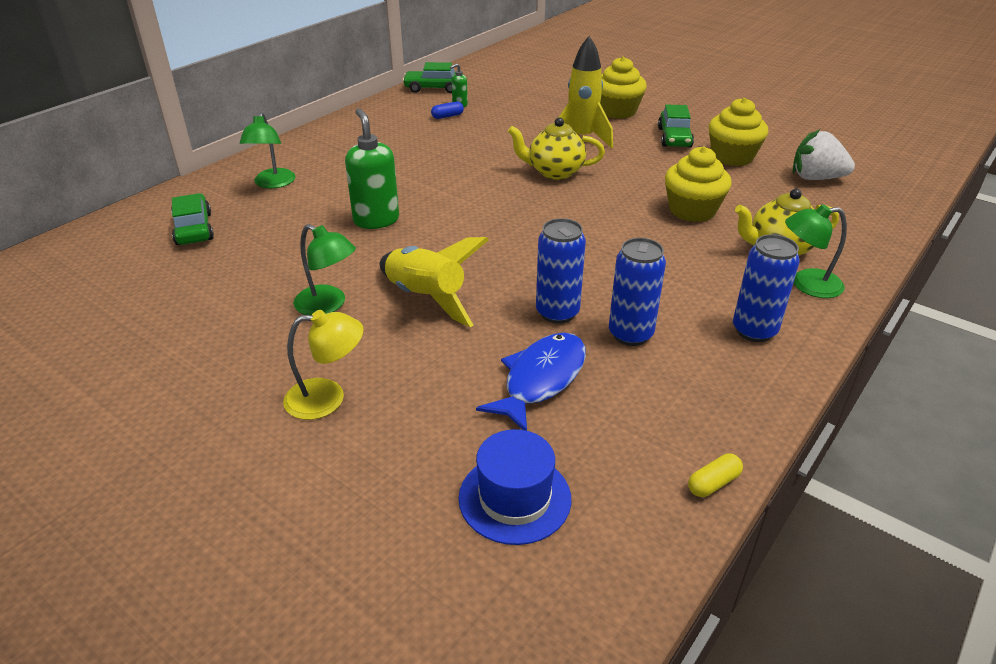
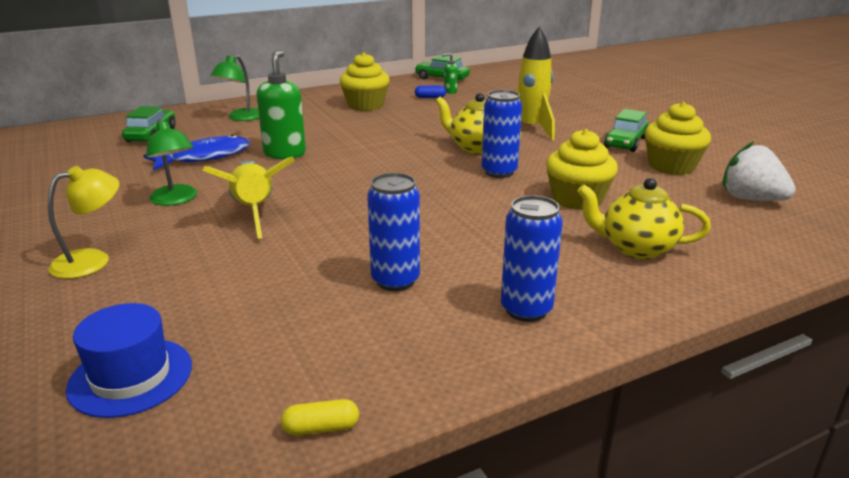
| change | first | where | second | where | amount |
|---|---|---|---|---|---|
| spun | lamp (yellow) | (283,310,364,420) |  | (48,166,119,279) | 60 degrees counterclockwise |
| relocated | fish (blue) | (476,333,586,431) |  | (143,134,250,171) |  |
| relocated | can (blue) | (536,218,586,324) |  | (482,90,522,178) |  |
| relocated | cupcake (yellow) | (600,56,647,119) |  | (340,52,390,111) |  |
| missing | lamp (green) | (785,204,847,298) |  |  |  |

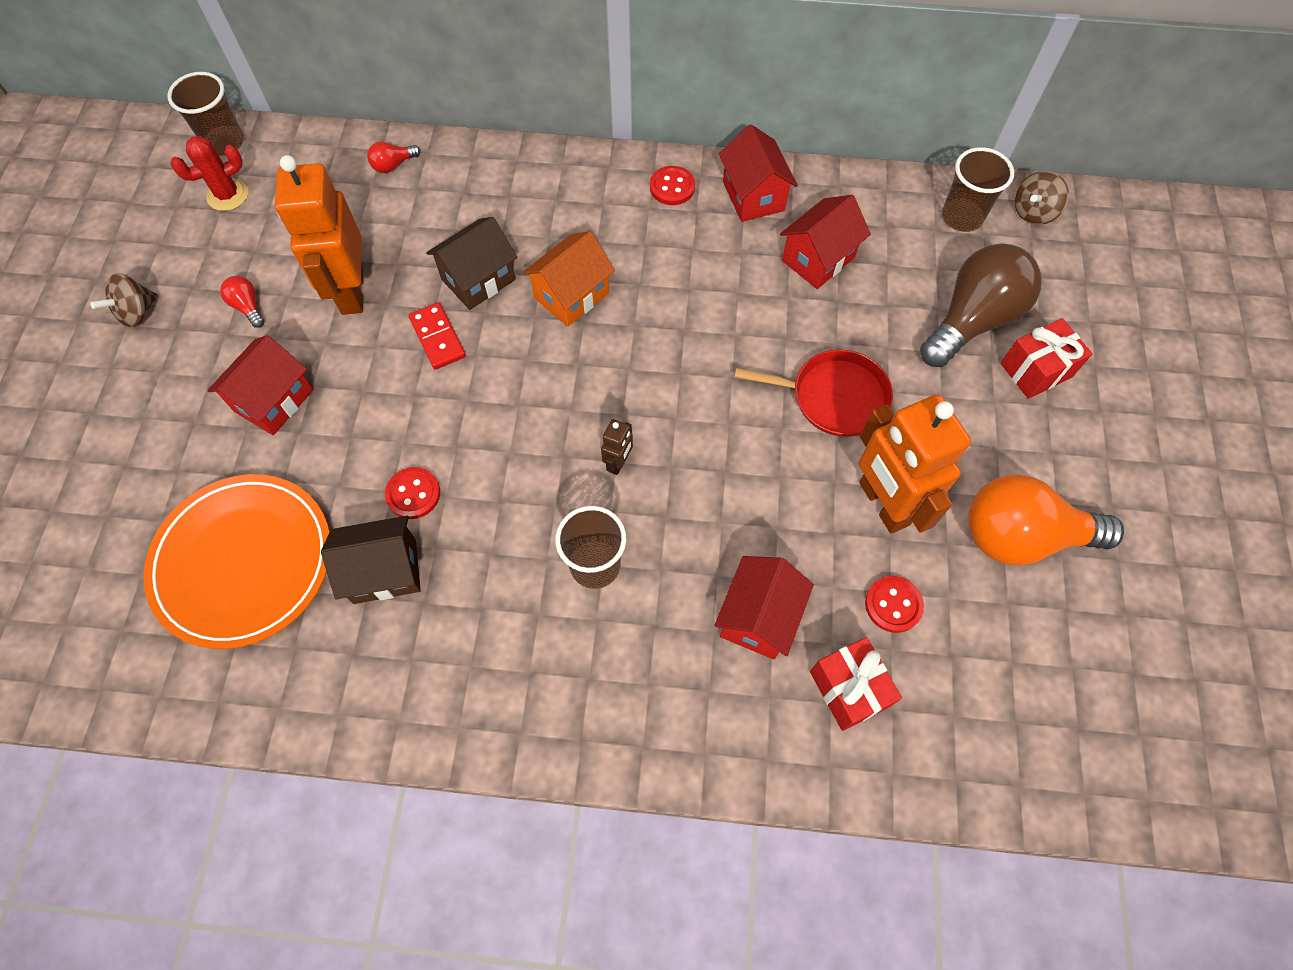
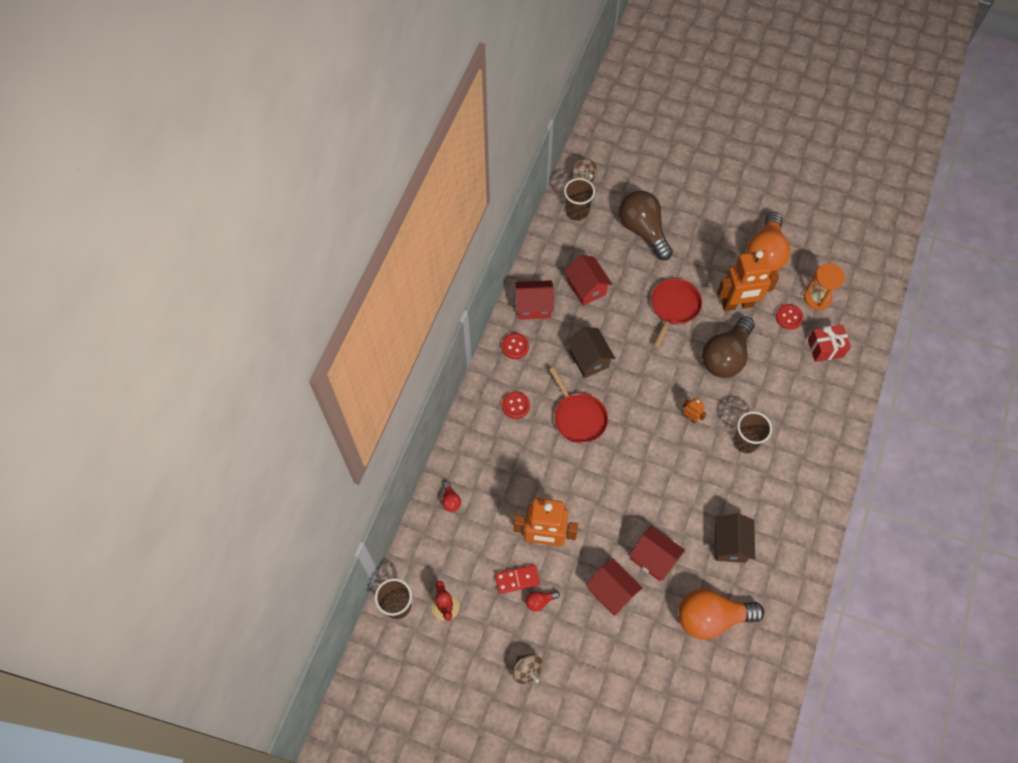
| change | first | where | second | where | amount |
|---|---|---|---|---|---|
| exchanged | plate (orange) | (143,474,330,649) | light bulb (orange) | (679,589,764,640) |  |
| relocated | button (red) | (385,467,440,519) |  | (502,392,530,419) |  |
| relocated | domino (red) | (409,302,466,370) |  | (495,565,540,594) |  |
| relocated | house (brown) | (426,217,517,310) |  | (567,327,615,378) |  |
| exchanged | house (orange) | (522,231,615,327) | pan (red) | (549,367,608,443) |  |
| colour | robot (brown) | (601,419,633,475) | robot (orange) | (683,397,706,424) |  |
| relocated | house (red) | (714,556,814,660) |  | (629,526,685,581) |  |
| missing | gift (red) | (1000,318,1092,399) |  |  |  |
| appeared |  |  | light bulb (brown) | (702,316,755,378) |  |
| appeared |  |  | hourglass (orange) | (804,263,845,310) |  |

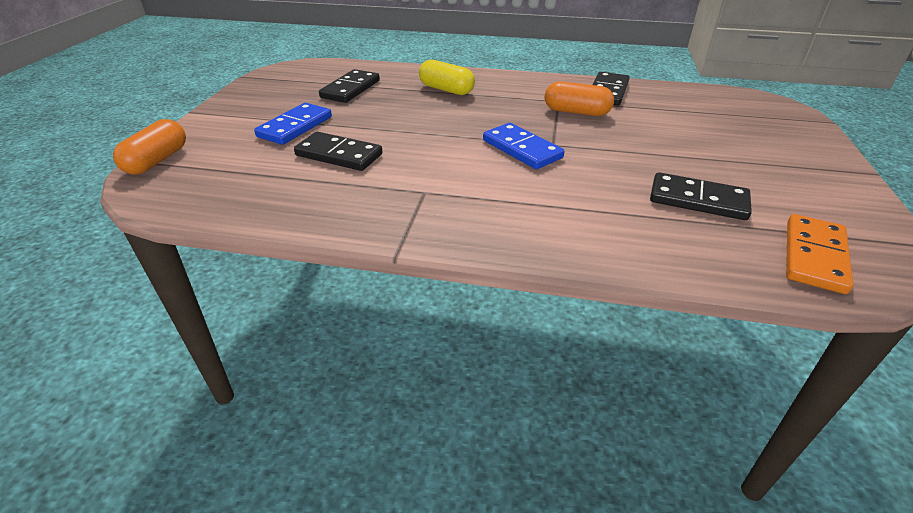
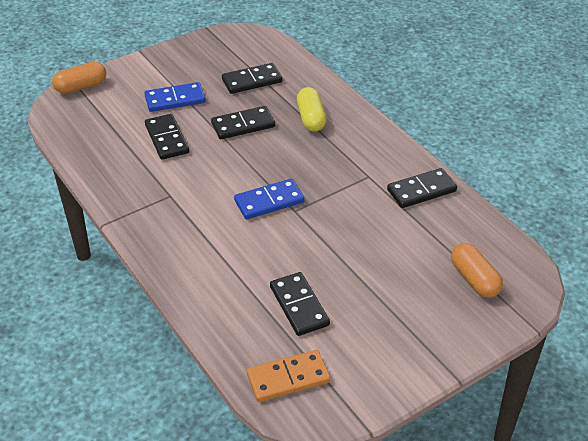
| change | first | where | second | where | amount |
|---|---|---|---|---|---|
| spun | domino (blue) | (483,123,565,169) |  | (234,179,305,219) | 60 degrees clockwise |
| relocated | capsule (orange) | (545,81,614,116) |  | (451,243,503,298) |  |
| appeared |  |  | domino (black) | (211,106,275,139) |  |

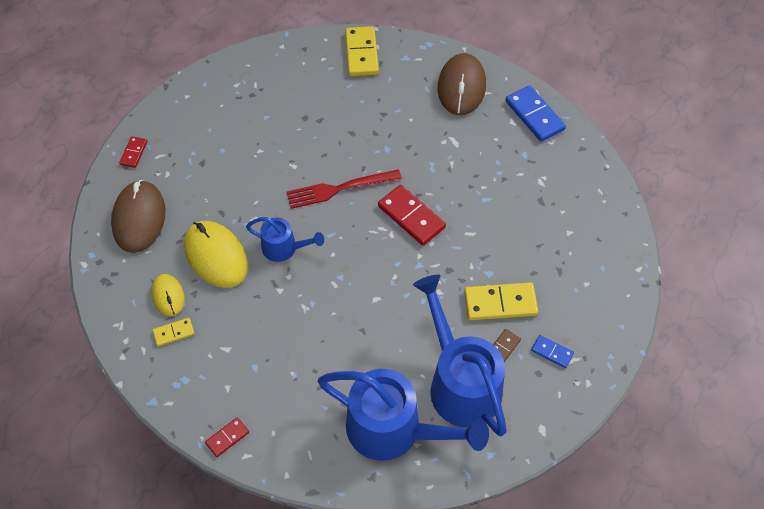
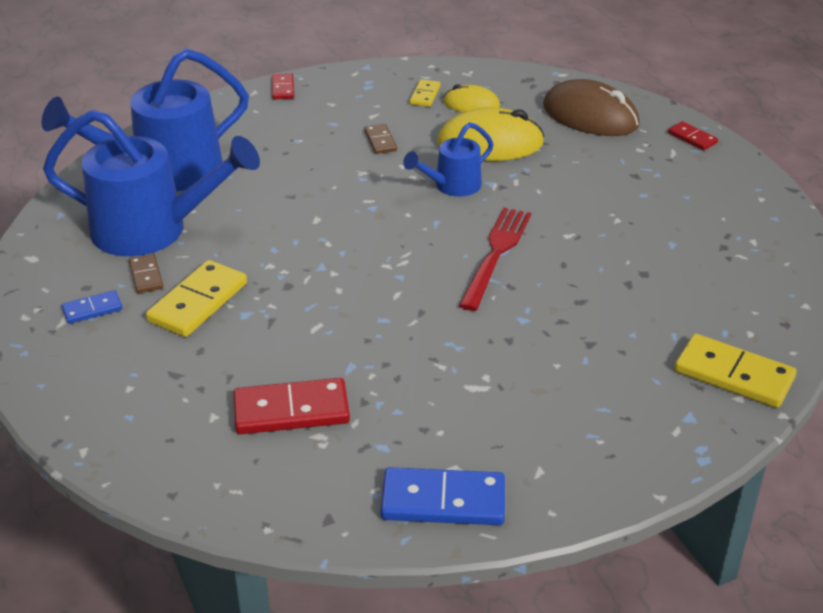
| change | first | where | second | where | amount |
|---|---|---|---|---|---|
| relocated | domino (red) | (378,185,446,246) |  | (233,378,350,434) |  |
| missing | mouse (brown) | (438,53,486,115) |  |  |  |
| appeared |  |  | domino (brown) | (364,124,397,154) |  |

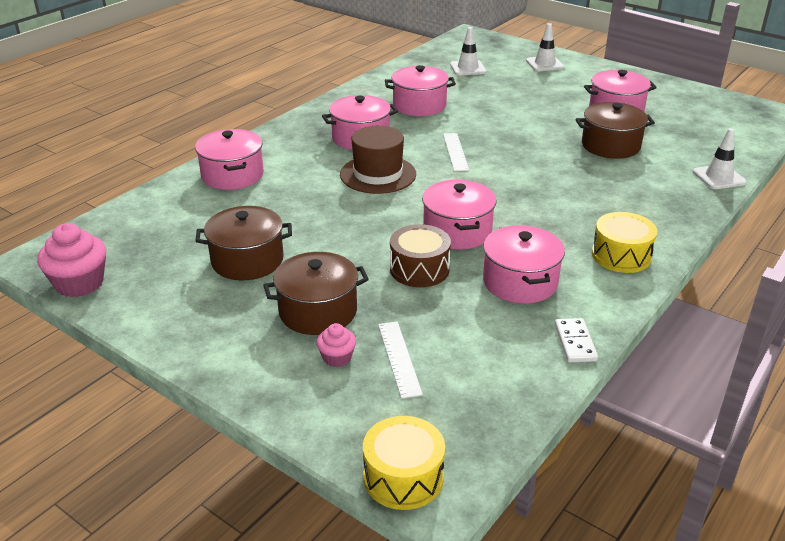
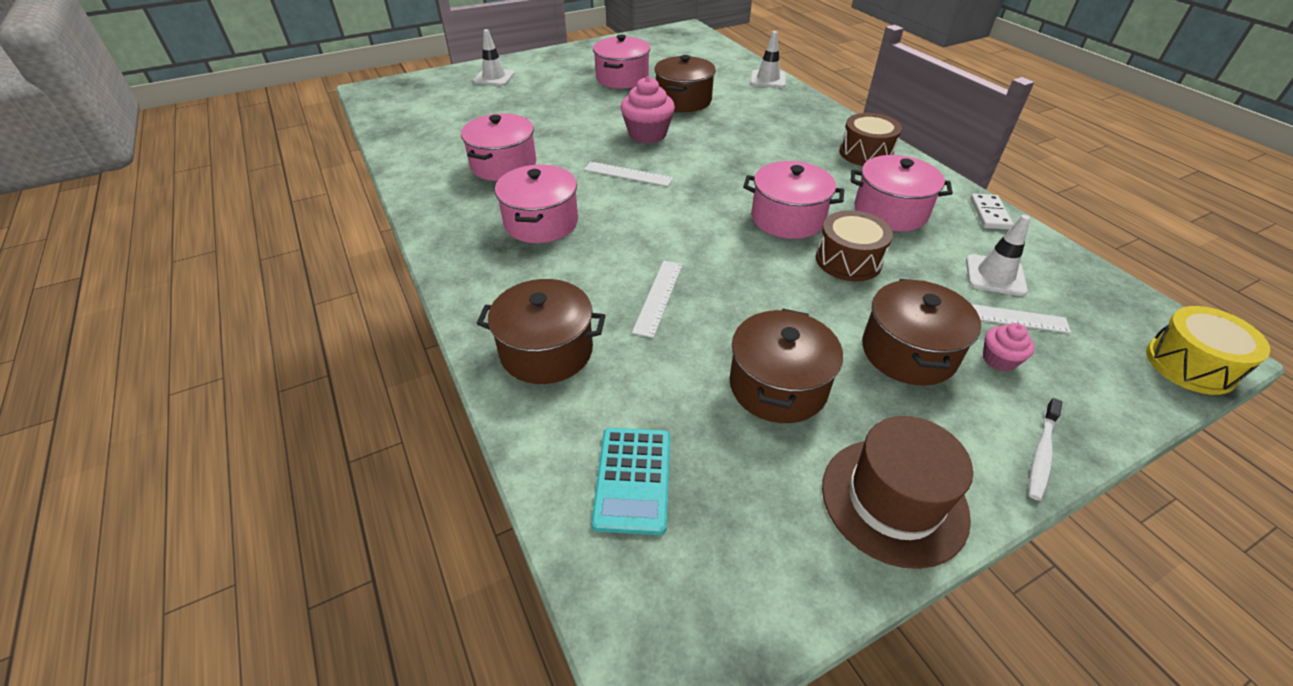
| change | first | where | second | where | amount |
|---|---|---|---|---|---|
| relocated | cupcake (pink) | (37,223,106,297) |  | (621,76,675,143) |  |
| colour | pot (pink) | (195,129,264,190) | pot (brown) | (476,279,606,384) |  |
| relocated | hat (brown) | (340,126,416,194) |  | (822,416,973,569) |  |
| relocated | traffic cone (white) | (450,27,486,76) |  | (966,215,1030,296) |  |
| spun | domino (white) | (555,318,598,363) |  | (970,194,1014,230) | 75 degrees clockwise |
| colour | drum (yellow) | (592,212,657,273) | drum (brown) | (839,113,902,166) |  |
| appeared |  |  | calculator (turquoise) | (591,428,670,535) |  |
| appeared |  |  | ruler (white) | (632,261,683,338) |  |
| appeared |  |  | toothbrush (white) | (1029,398,1062,501) |  |

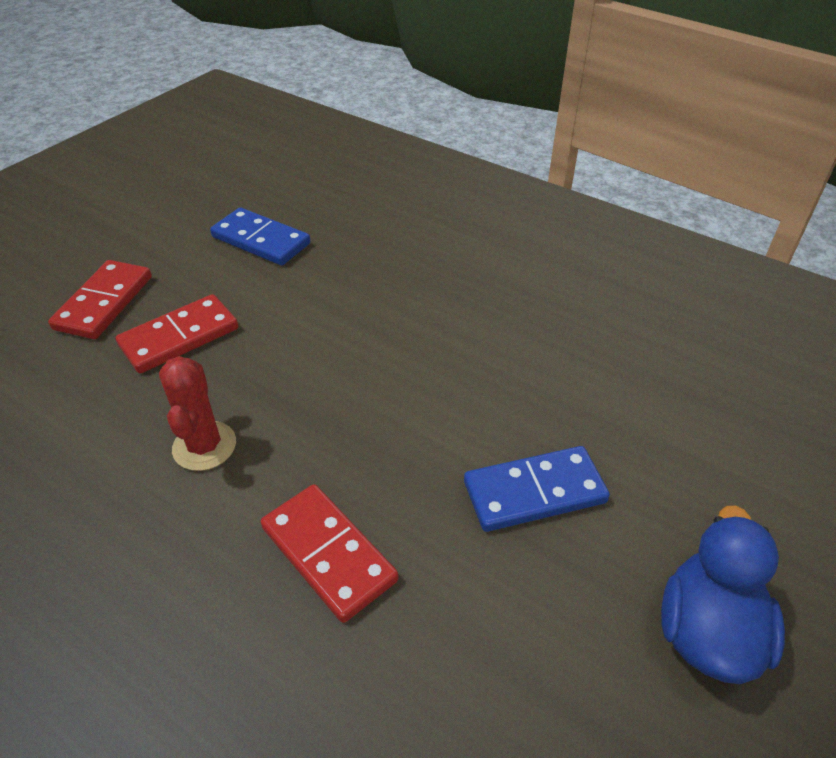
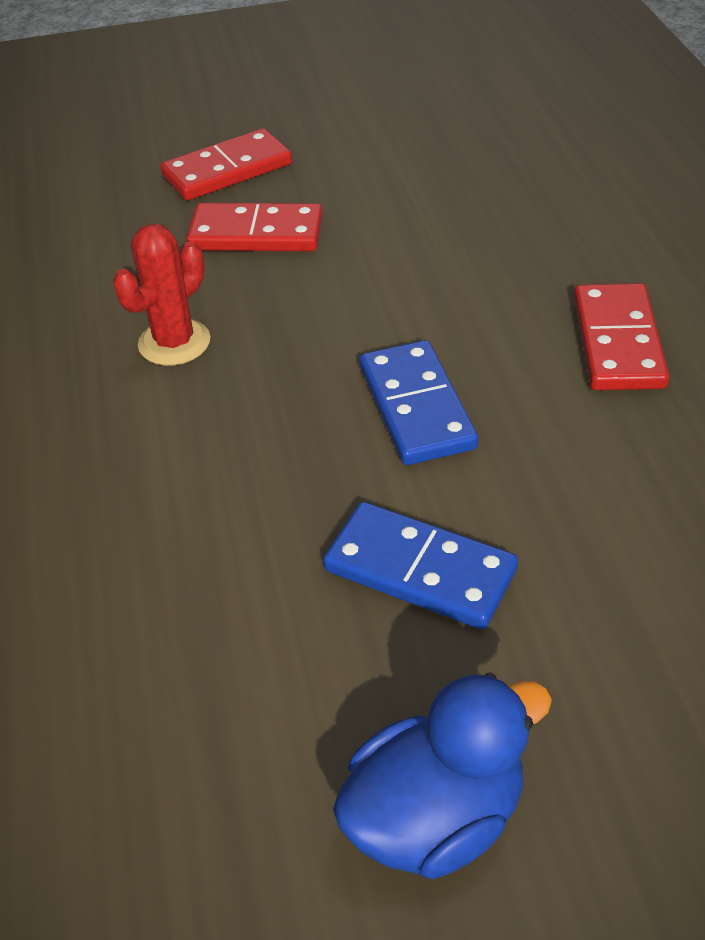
| change | first | where | second | where | amount |
|---|---|---|---|---|---|
| relocated | domino (blue) | (210,208,310,266) |  | (360,340,479,465) |  |
| relocated | domino (red) | (261,484,398,623) |  | (574,283,669,390) |  |

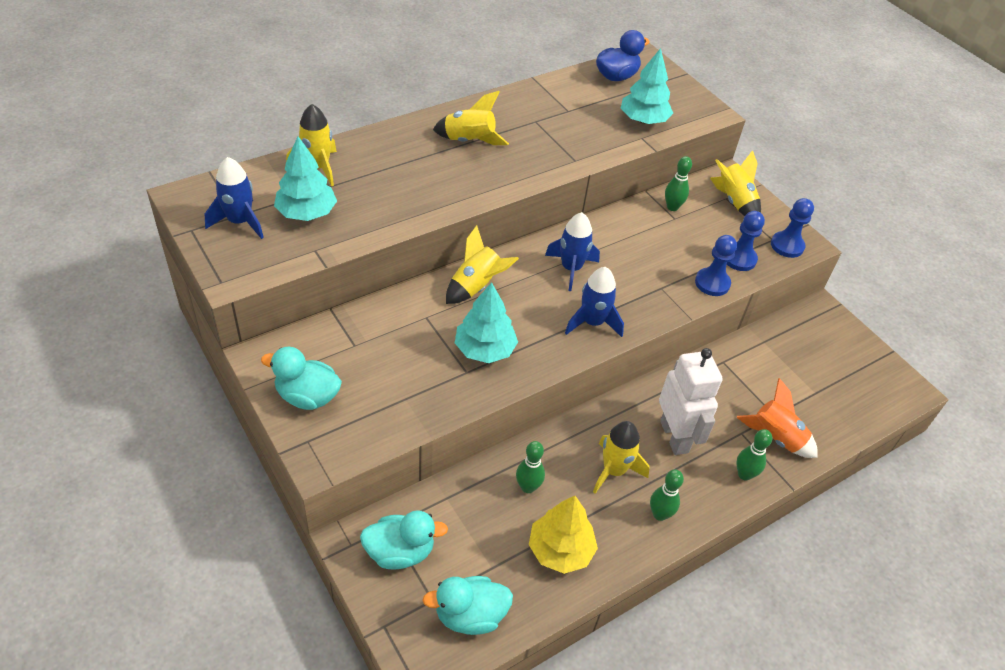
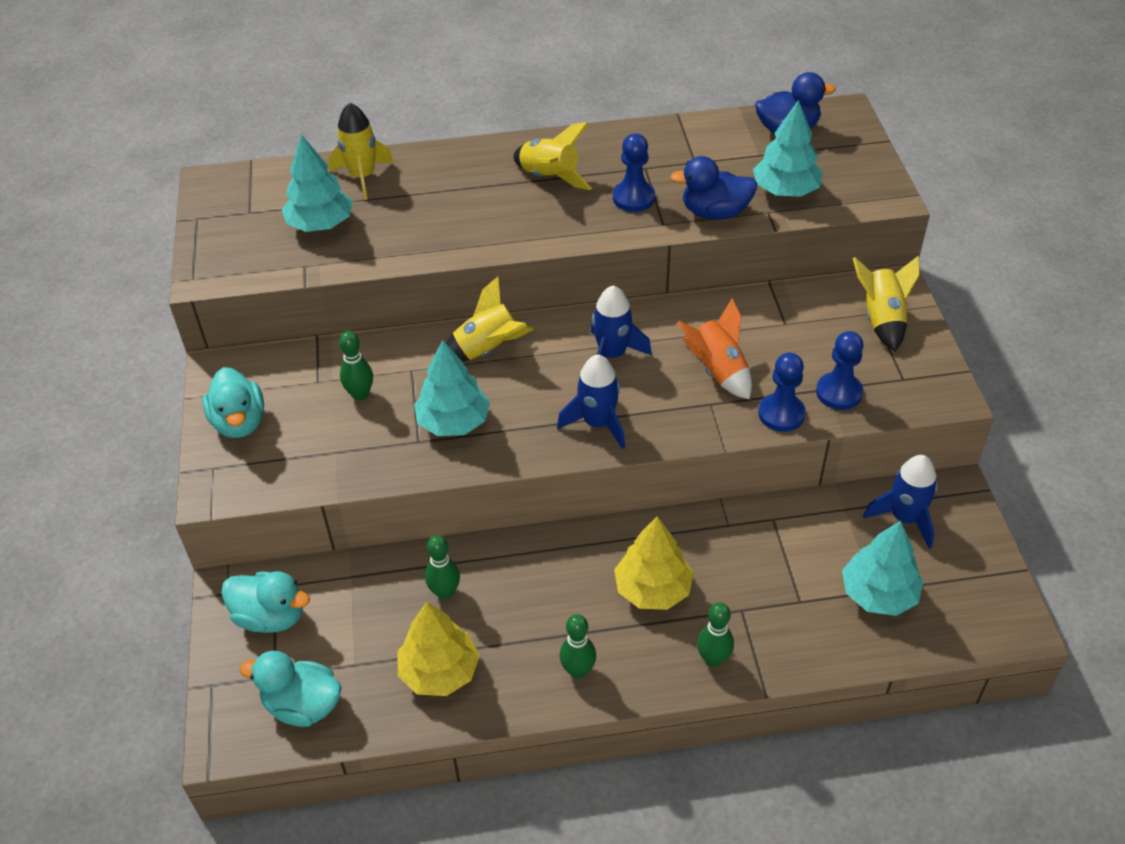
| change | first | where | second | where | amount |
|---|---|---|---|---|---|
| relocated | rocket (blue) | (205,157,264,239) |  | (863,455,938,549) |  |
| spun | duck (turquoise) | (261,347,342,410) |  | (202,367,264,438) | 150 degrees counterclockwise |
| missing | rocket (yellow) | (593,421,650,494) |  |  |  |
| exchanged | robot (white) | (659,348,722,455) | tree (yellow) | (614,517,694,610) |  |
| relocated | bowling pin (green) | (665,156,692,211) |  | (339,331,373,401) |  |
| relocated | rocket (orange) | (736,378,818,458) |  | (677,298,752,399) |  |
| relocated | pawn (blue) | (771,198,814,258) |  | (613,133,655,212) |  |
| appeared |  |  | duck (blue) | (670,156,758,220) |  |
| appeared |  |  | tree (turquoise) | (842,521,924,616) |  |

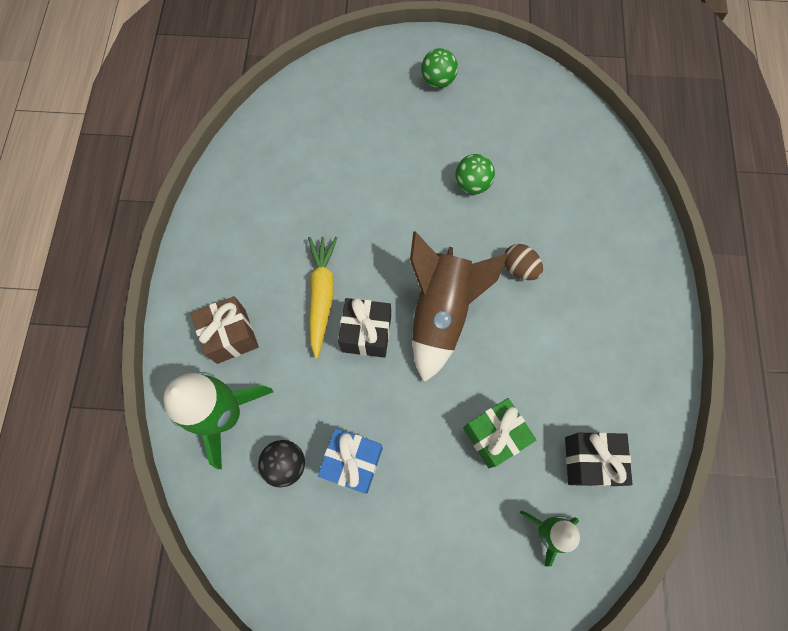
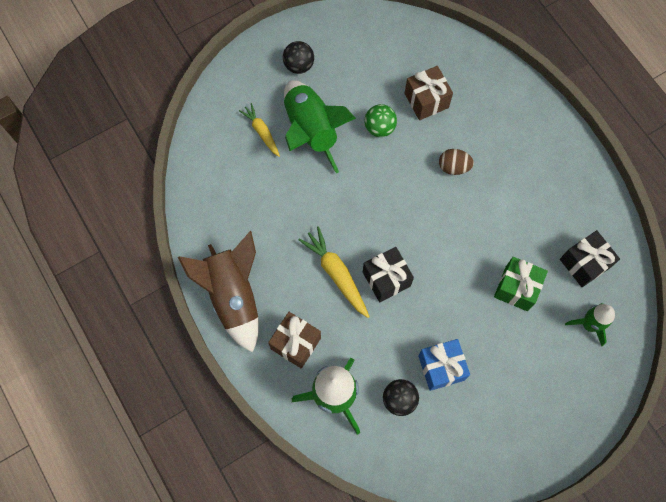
| change | first | where | second | where | amount |
|---|---|---|---|---|---|
| relocated | rocket (brown) | (410,231,508,382) |  | (178,231,258,353) |  |
| colour | ball (green) | (421,48,458,88) | ball (black) | (283,41,314,74) |  |
| appeared |  |  | carrot (yellow) | (239,103,280,157) |  |
| appeared |  |  | rocket (green) | (284,80,356,173) |  |
| appeared |  |  | gift (brown) | (404,66,453,120) |  |

